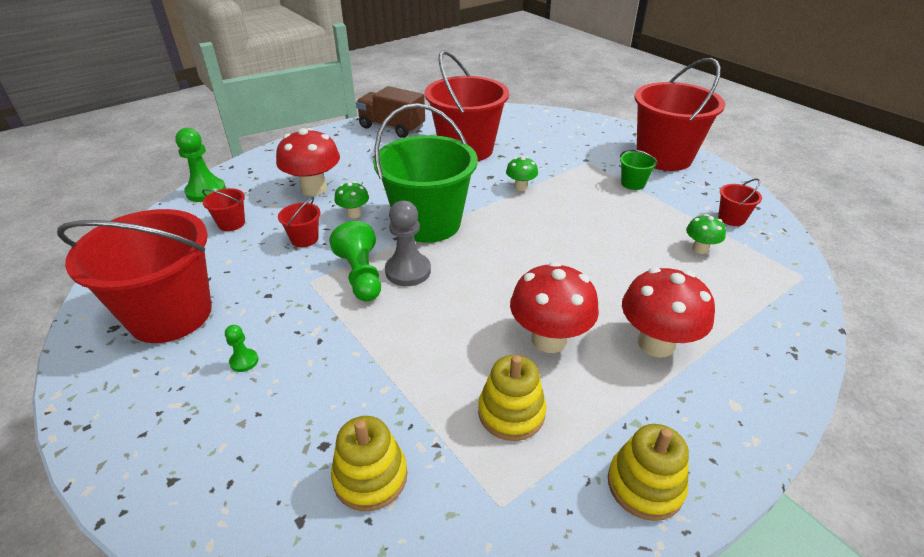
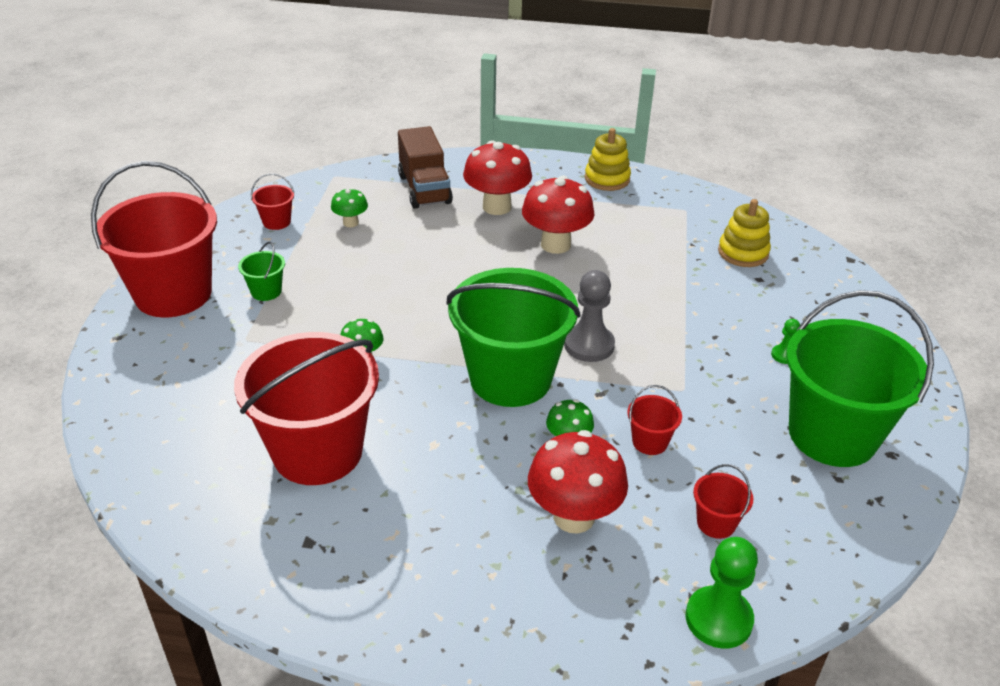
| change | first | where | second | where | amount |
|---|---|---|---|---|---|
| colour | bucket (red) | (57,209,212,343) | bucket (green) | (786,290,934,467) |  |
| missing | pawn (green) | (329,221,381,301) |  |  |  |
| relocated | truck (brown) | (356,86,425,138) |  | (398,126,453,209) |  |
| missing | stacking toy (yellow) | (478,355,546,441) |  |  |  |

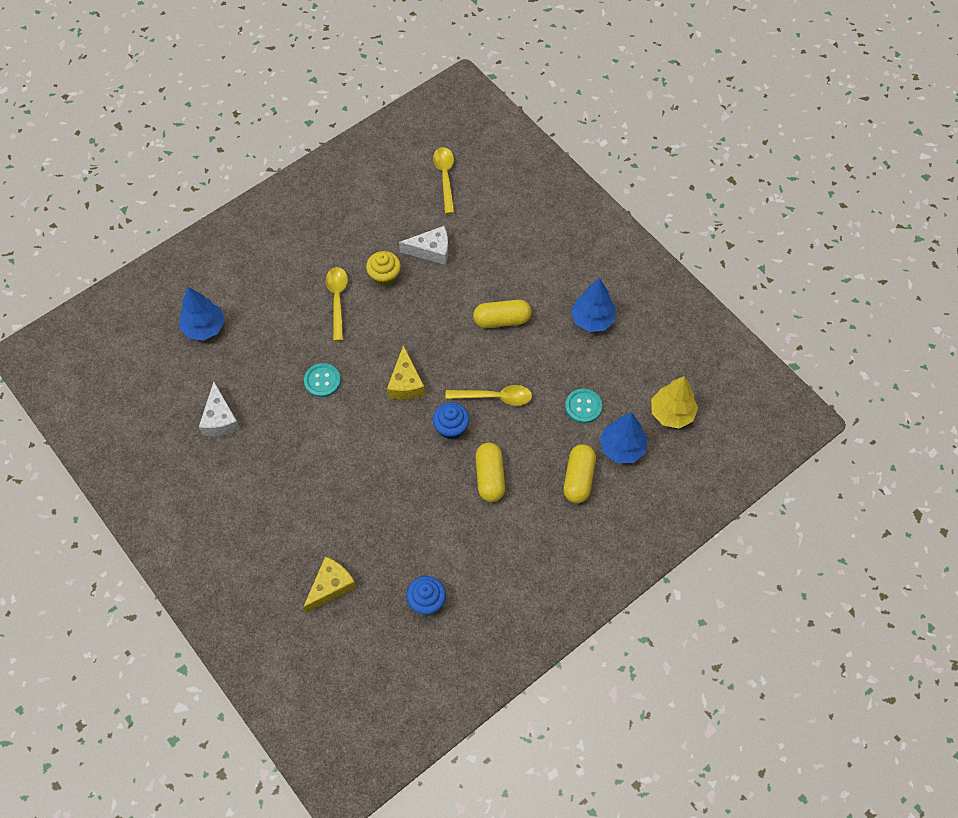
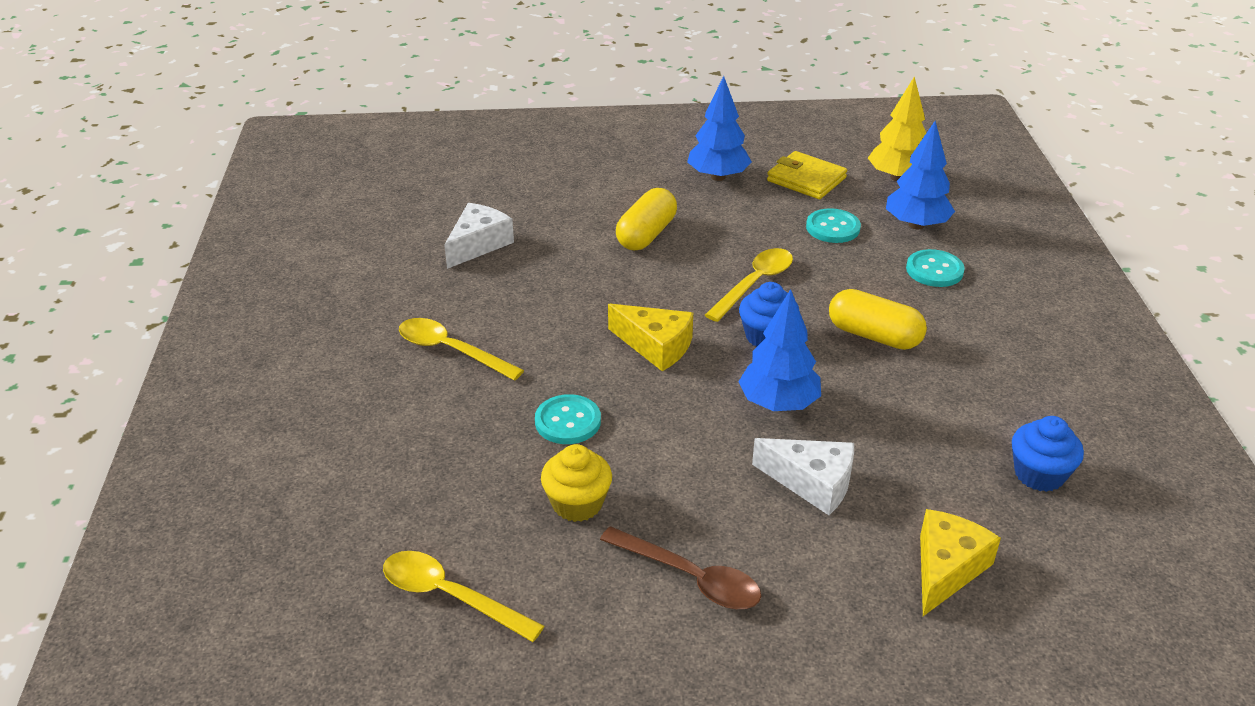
| change | first | where | second | where | amount |
|---|---|---|---|---|---|
| relocated | tree (blue) | (179,287,225,341) |  | (738,289,821,411) |  |
| relocated | cheese (white) | (199,382,240,436) |  | (752,438,854,515) |  |
| spun | cheese (yellow) | (303,556,356,613) |  | (920,509,1001,616) | 45 degrees clockwise |
| relocated | cupcake (yellow) | (366,251,401,287) |  | (541,444,612,522) |  |
| relocated | spoon (yellow) | (433,147,455,214) |  | (383,551,544,642) |  |
| exchanged | capsule (yellow) | (564,444,596,503) | button (turquoise) | (906,249,965,287) |  |
| appeared |  |  | spoon (brown) | (600,526,761,609) |  |
| appeared |  |  | wallet (yellow) | (767,151,847,199) |  |

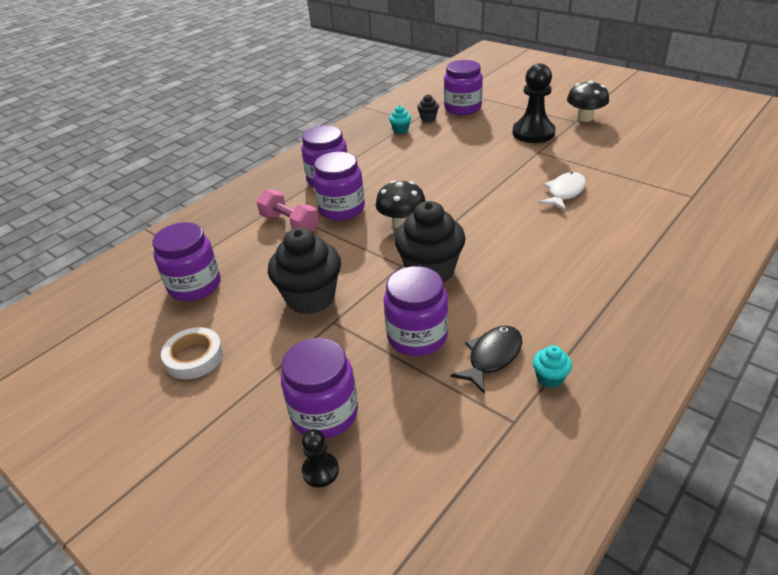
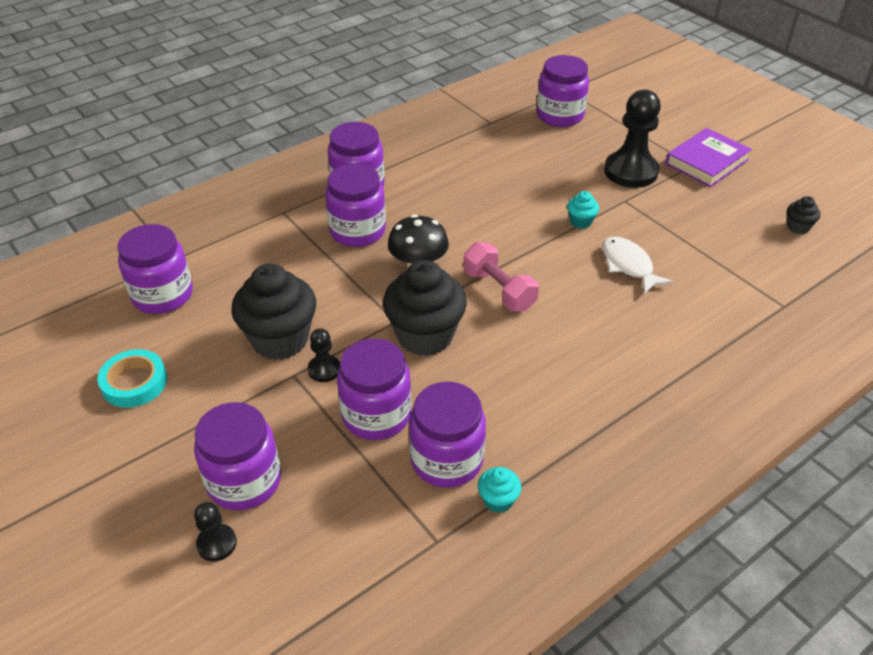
| change | first | where | second | where | amount |
|---|---|---|---|---|---|
| colour | tape (white) | (161,327,223,379) | tape (turquoise) | (97,349,167,408) |  |
| relocated | dumbbell (pink) | (256,190,319,232) |  | (463,242,539,311) |  |
| relocated | cupcake (turquoise) | (389,105,411,134) |  | (567,191,599,229) |  |
| relocated | cupcake (black) | (417,94,439,122) |  | (787,196,821,234) |  |
| exchanged | fish (black) | (451,326,522,394) | jar (purple) | (409,382,486,488) |  |
| spun | fish (white) | (538,172,586,211) |  | (602,237,673,294) | 75 degrees counterclockwise |
| exchanged | mushroom (black) | (567,80,609,122) | book (purple) | (665,128,752,187) |  |
| appeared |  |  | pawn (black) | (308,328,340,382) |  |

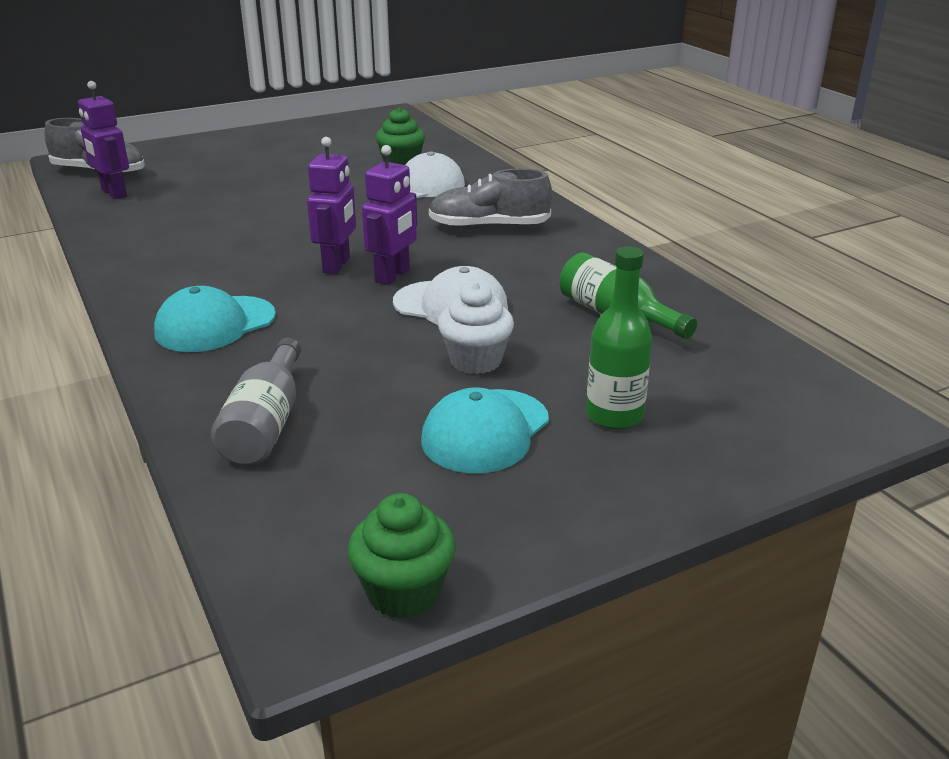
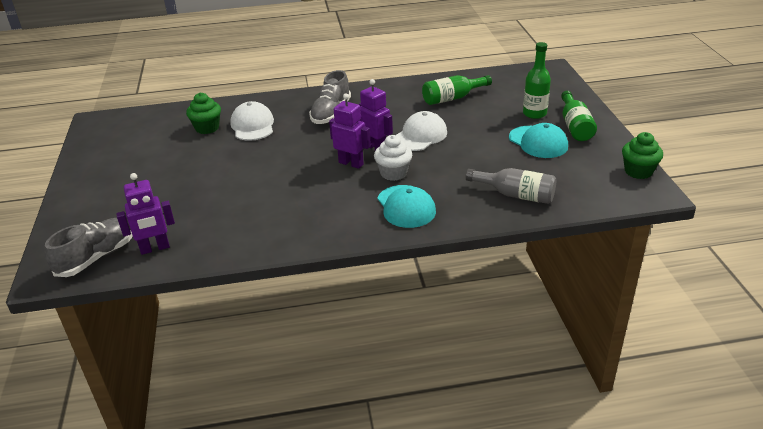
| change | first | where | second | where | amount |
|---|---|---|---|---|---|
| relocated | cupcake (white) | (438,282,514,374) |  | (374,135,412,181) |  |
| appeared |  |  | bottle (green) | (561,91,597,141) |  |

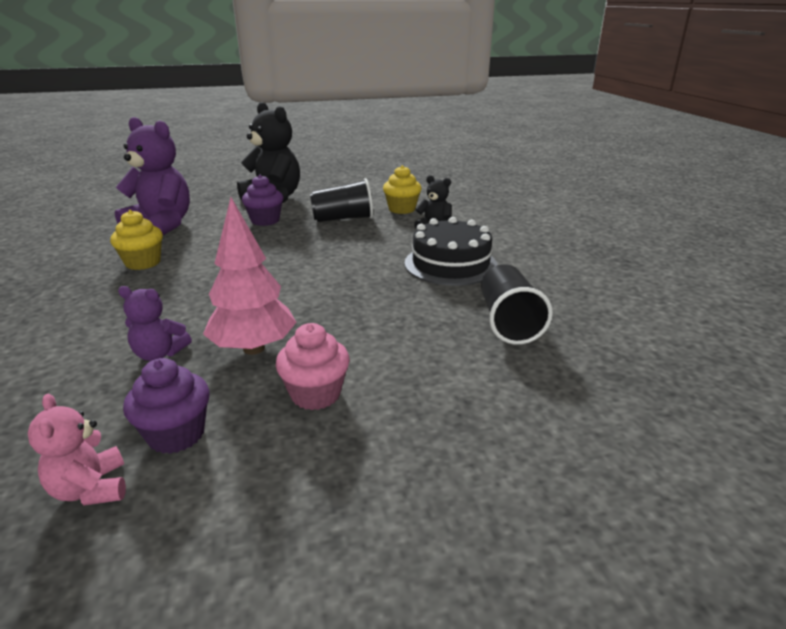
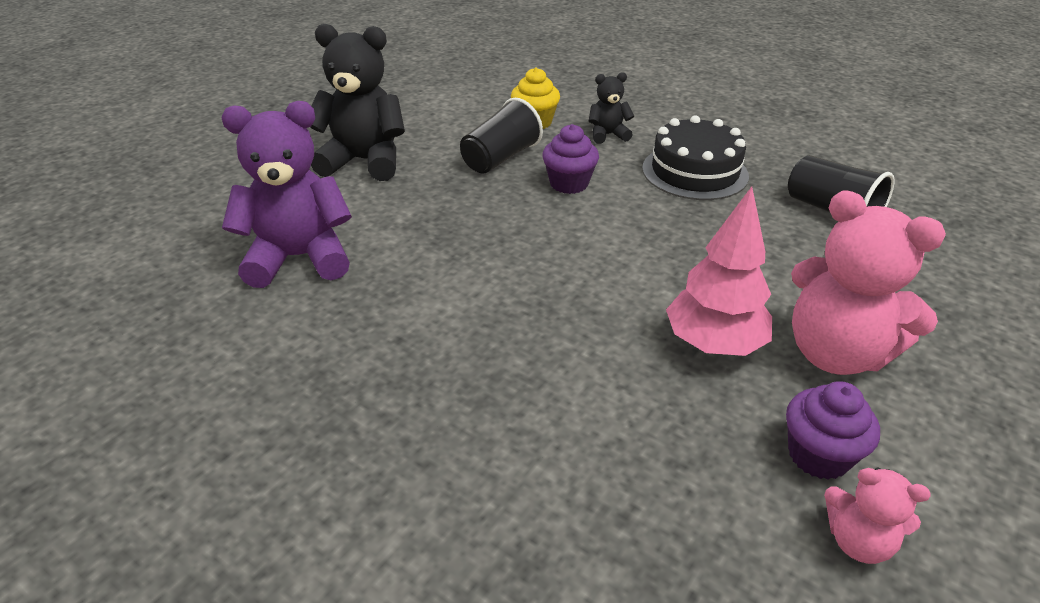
| change | first | where | second | where | amount |
|---|---|---|---|---|---|
| missing | cupcake (yellow) | (110,210,163,270) |  |  |  |
| missing | teddy bear (purple) | (118,286,192,361) |  |  |  |
| relocated | cupcake (purple) | (242,175,283,226) |  | (542,124,599,194) |  |
| exchanged | cupcake (pink) | (276,323,350,410) | teddy bear (pink) | (791,191,946,375) |  |

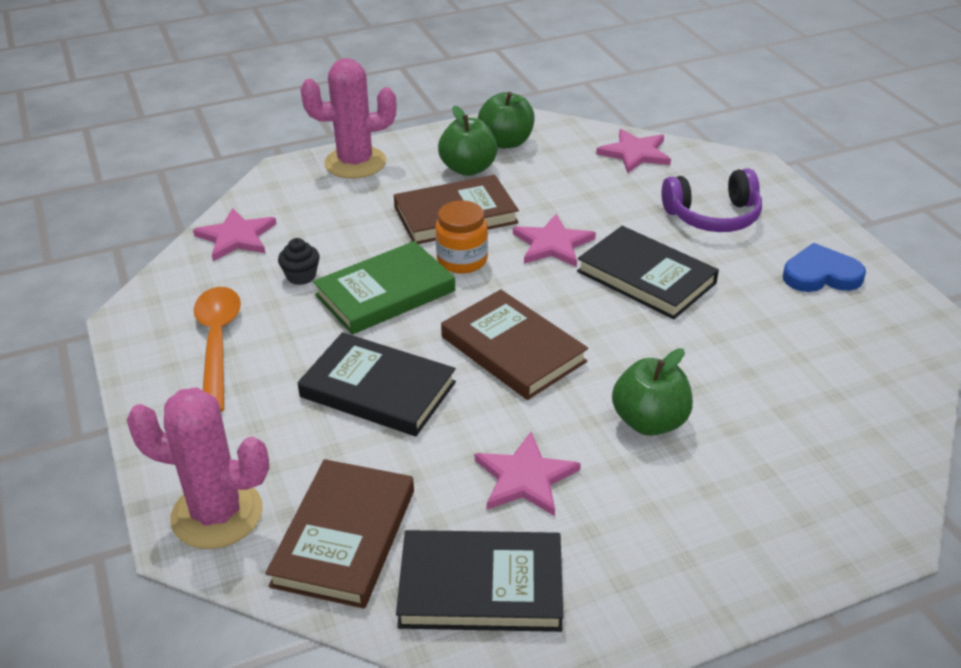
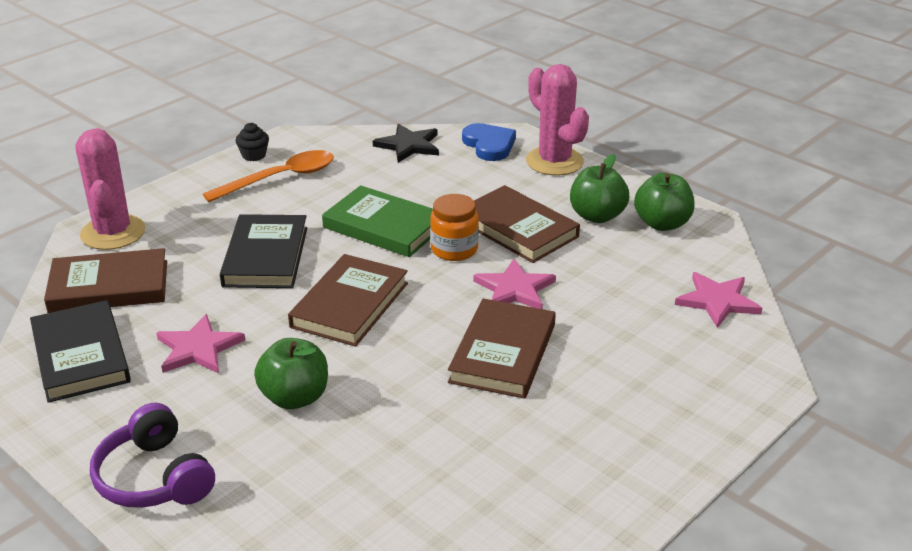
| change | first | where | second | where | amount |
|---|---|---|---|---|---|
| colour | star (pink) | (193,208,277,261) | star (black) | (373,124,439,163) |  |
| relocated | cupcake (black) | (278,238,320,285) |  | (236,123,269,161) |  |
| colour | book (black) | (577,226,719,319) | book (brown) | (448,298,556,399) |  |
| relocated | headphones (purple) | (662,168,762,232) |  | (90,403,215,508) |  |
| relocated | heart (blue) | (783,243,866,292) |  | (462,123,516,161) |  |

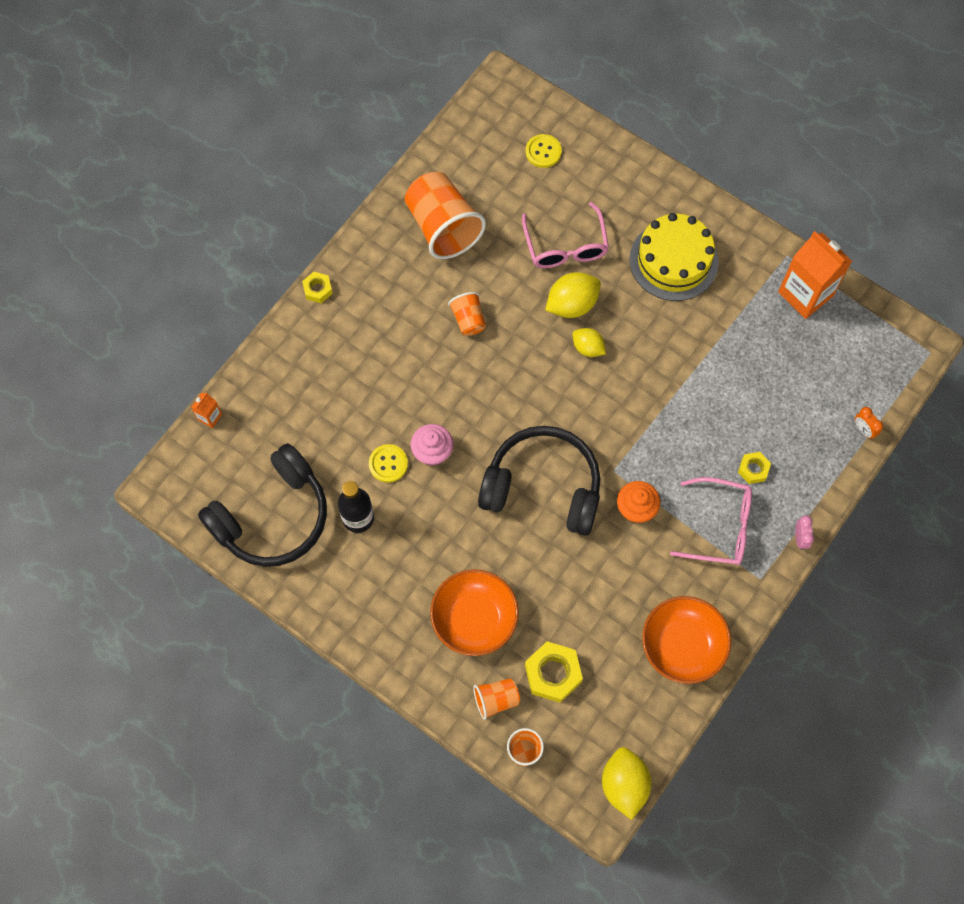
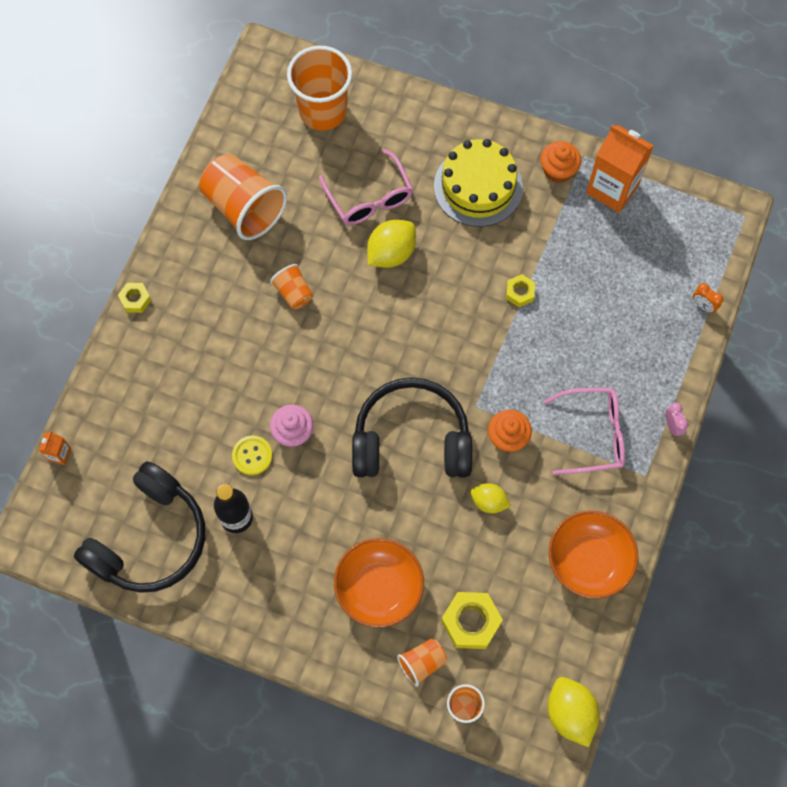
| change | first | where | second | where | amount |
|---|---|---|---|---|---|
| exchanged | button (yellow) | (526,134,562,168) | cup (orange) | (287,46,352,130) |  |
| relocated | lemon (yellow) | (573,328,606,357) |  | (471,483,511,513) |  |
| relocated | nut (yellow) | (738,452,771,484) |  | (506,274,535,307) |  |
| appeared |  |  | cupcake (orange) | (540,141,581,183) |  |

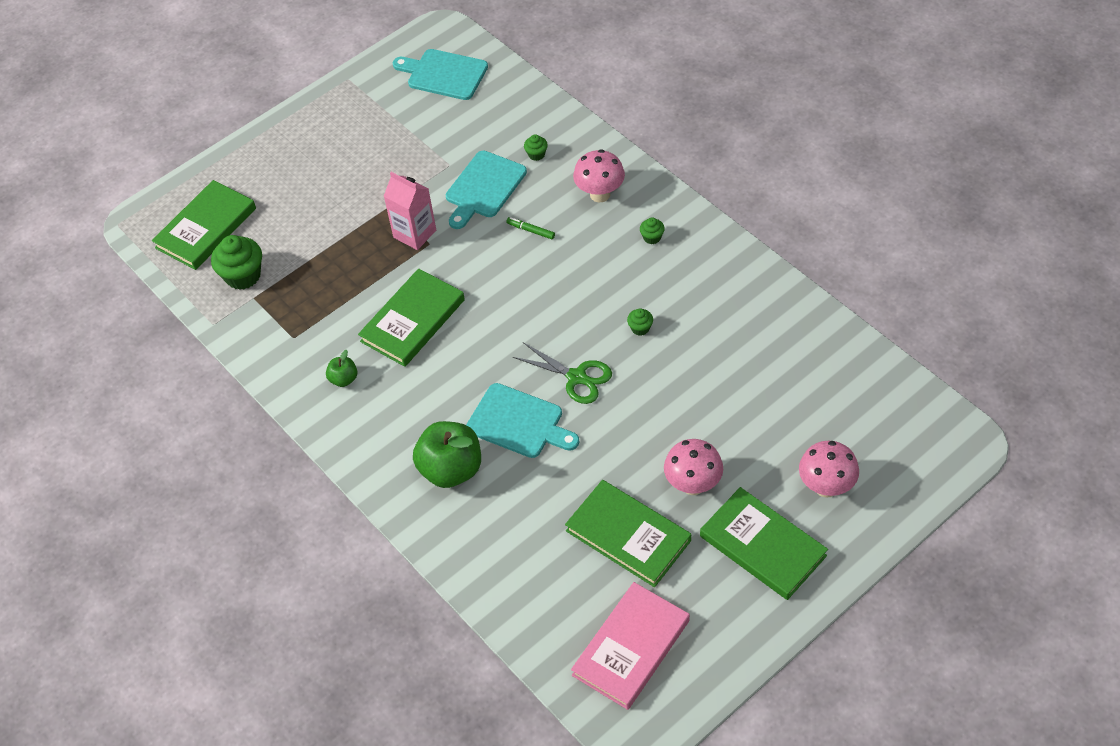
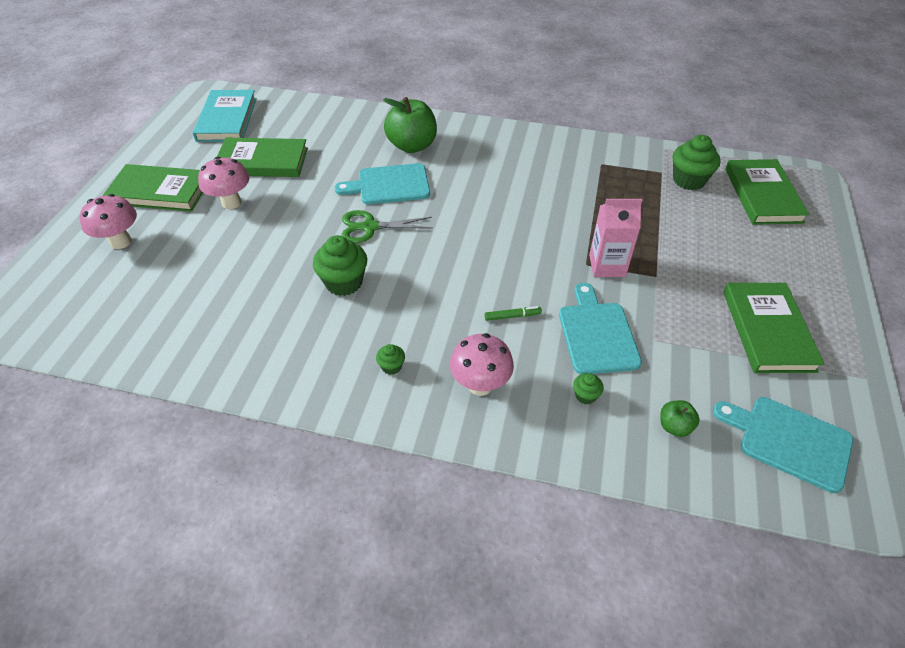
| change | first | where | second | where | amount |
|---|---|---|---|---|---|
| relocated | apple (green) | (326,350,357,387) |  | (660,400,700,437) |  |
| relocated | book (green) | (358,268,465,367) |  | (723,283,824,373) |  |
| spun | cutting board (turquoise) | (393,49,488,100) |  | (713,397,853,493) | 135 degrees counterclockwise |
| colour | book (pink) | (571,582,690,710) | book (turquoise) | (193,90,257,142) |  |
| size | cupcake (green) | (627,309,653,336) |  | (313,235,367,296) | x2.04 |

